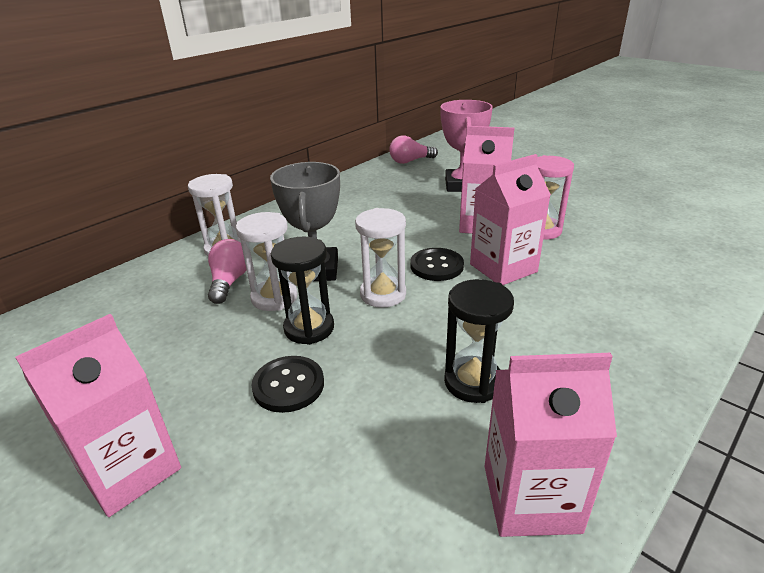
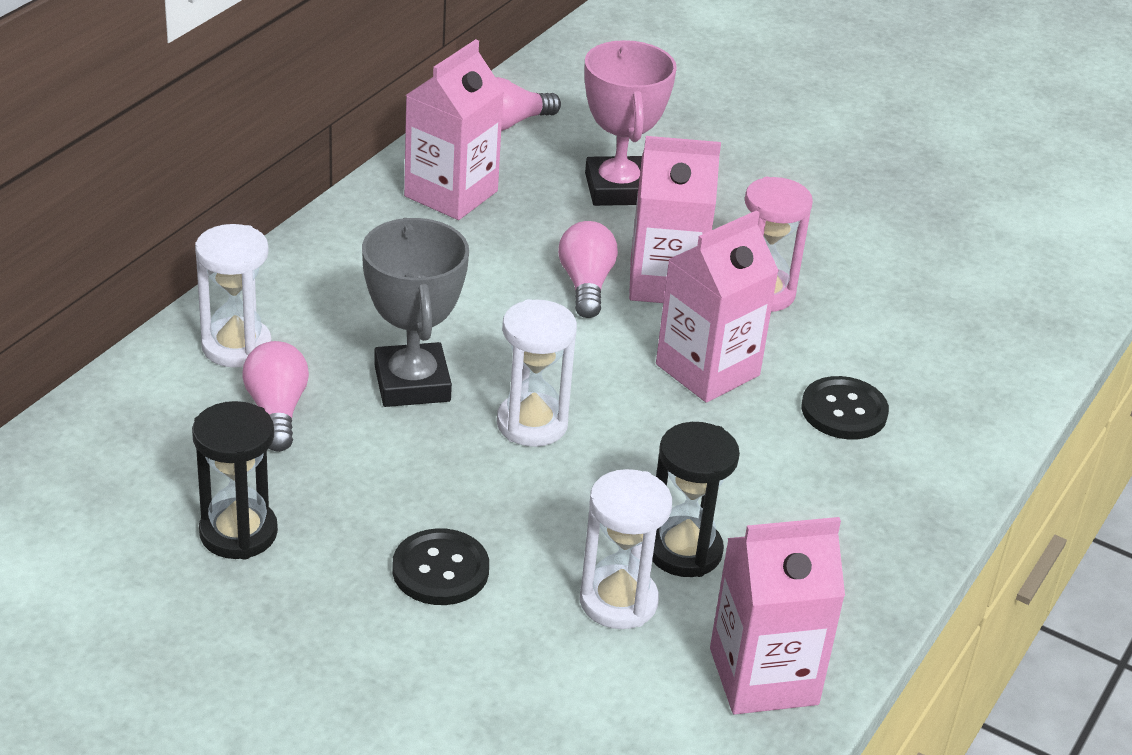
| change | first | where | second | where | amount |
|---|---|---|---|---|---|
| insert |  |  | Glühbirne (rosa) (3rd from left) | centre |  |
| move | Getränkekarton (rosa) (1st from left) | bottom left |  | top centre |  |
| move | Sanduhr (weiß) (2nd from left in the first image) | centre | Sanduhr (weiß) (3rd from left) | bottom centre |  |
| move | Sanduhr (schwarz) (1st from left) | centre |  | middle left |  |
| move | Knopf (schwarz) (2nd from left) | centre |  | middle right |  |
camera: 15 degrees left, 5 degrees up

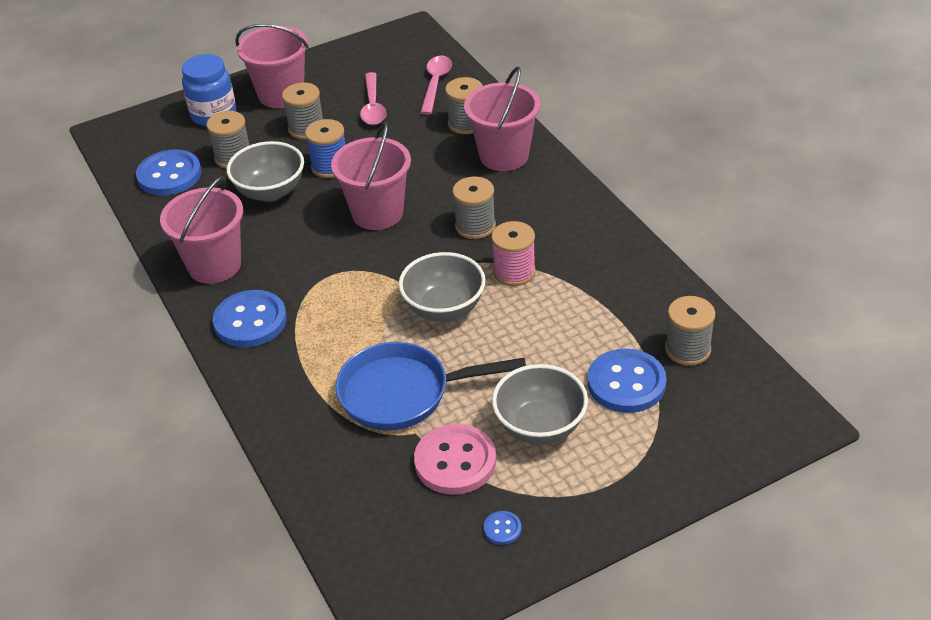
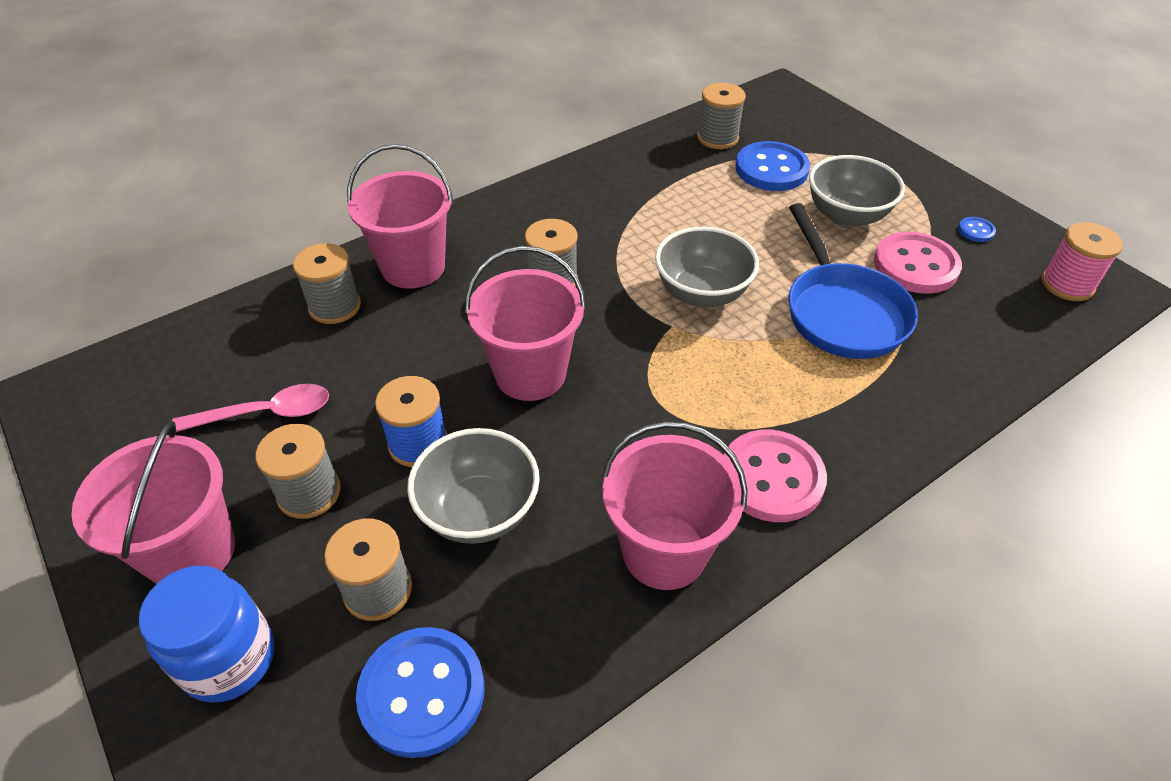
| change | first | where | second | where | amount |
|---|---|---|---|---|---|
| delete | Löffel (rosa) (2nd from left) | top centre |  |  |  |
| move | Garnrolle (rosa) | centre |  | middle right |  |
| recolor | Knopf (blau) (2nd from left) | middle left | Knopf (rosa) (1st from left) | centre |  |
camera: 100 degrees left, 5 degrees up

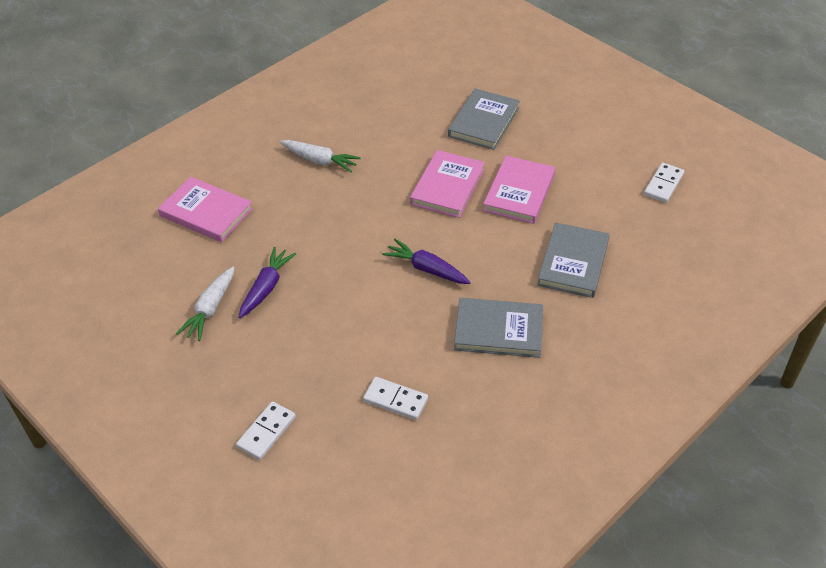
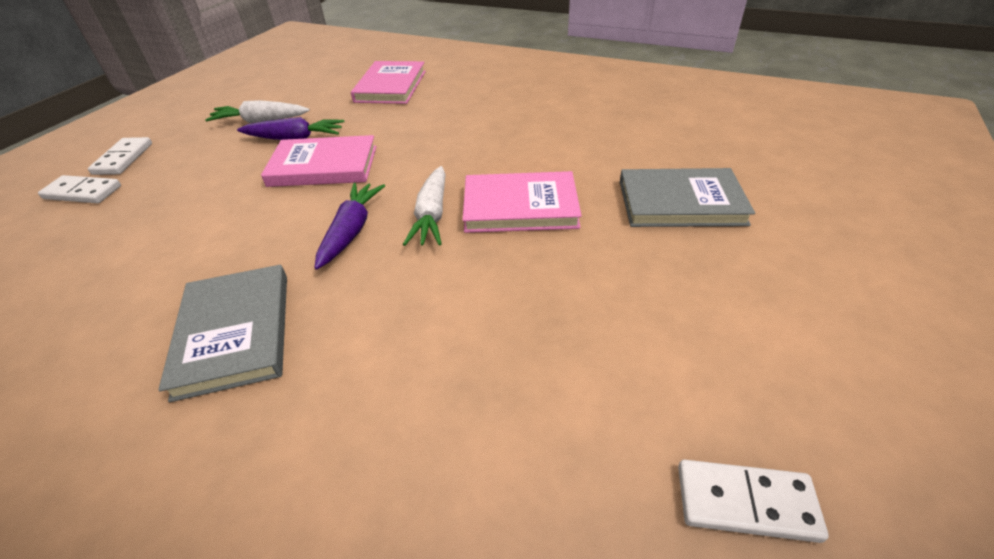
| change | first | where | second | where | amount |
|---|---|---|---|---|---|
| delete | Buch (grau) (3rd from left) | middle right |  |  |  |
| move | Karotte (weiß) (2nd from left) | top centre |  | centre |  |
| move | Dominostein (weiß) (2nd from left) | bottom centre |  | top left |  |
| move | Buch (rosa) (3rd from left in the first image) | centre | Buch (rosa) (1st from left) | top left |  |
camera: 70 degrees right, 5 degrees down

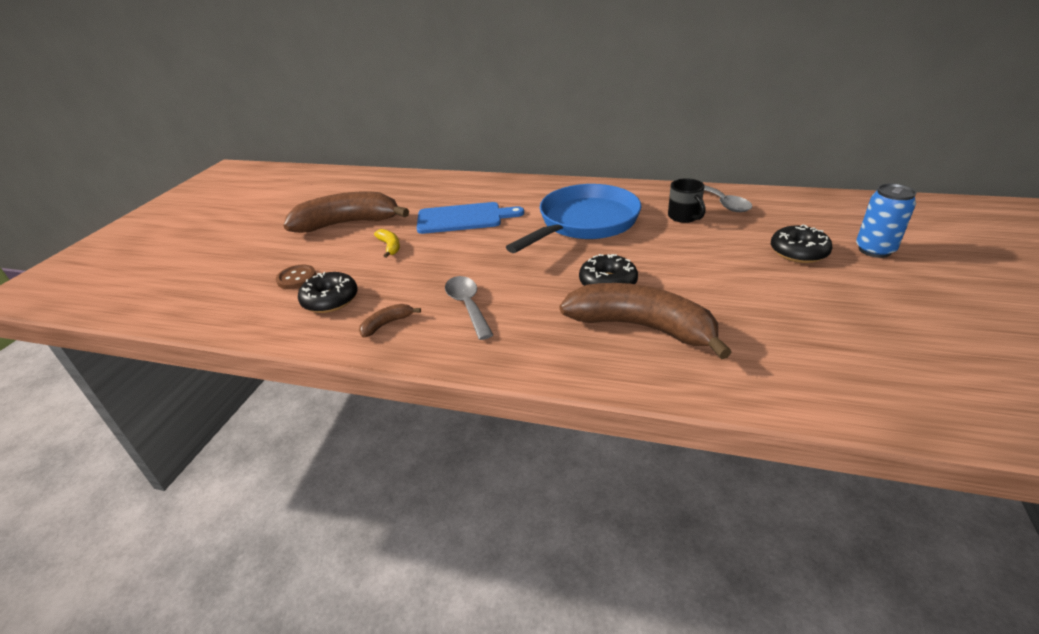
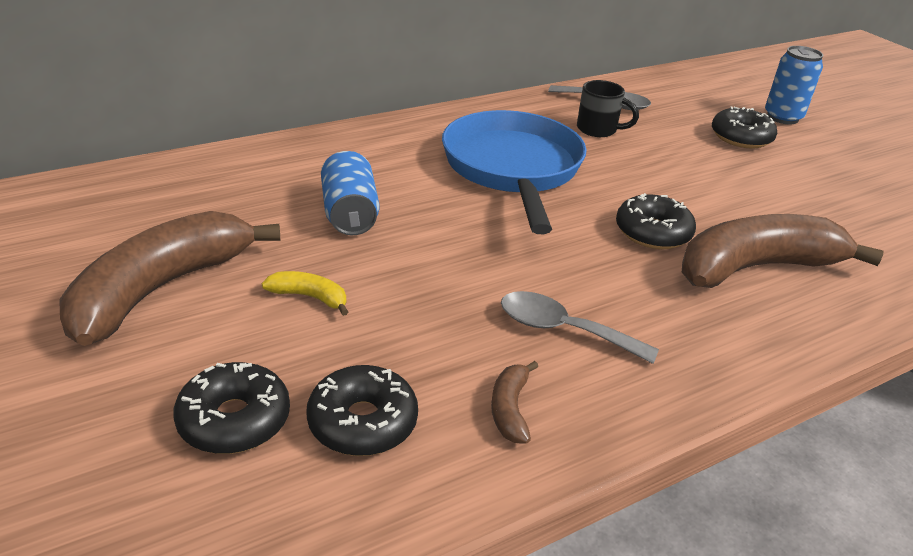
| change | first | where | second | where | amount |
|---|---|---|---|---|---|
| replace | Knopf (braun) | middle left | Donut (schwarz) (1st from left) | bottom left |  |
| replace | Schneidebrett (blau) | centre | Dose (blau) (1st from left) | centre |  |
camera: 50 degrees left, 0 degrees up

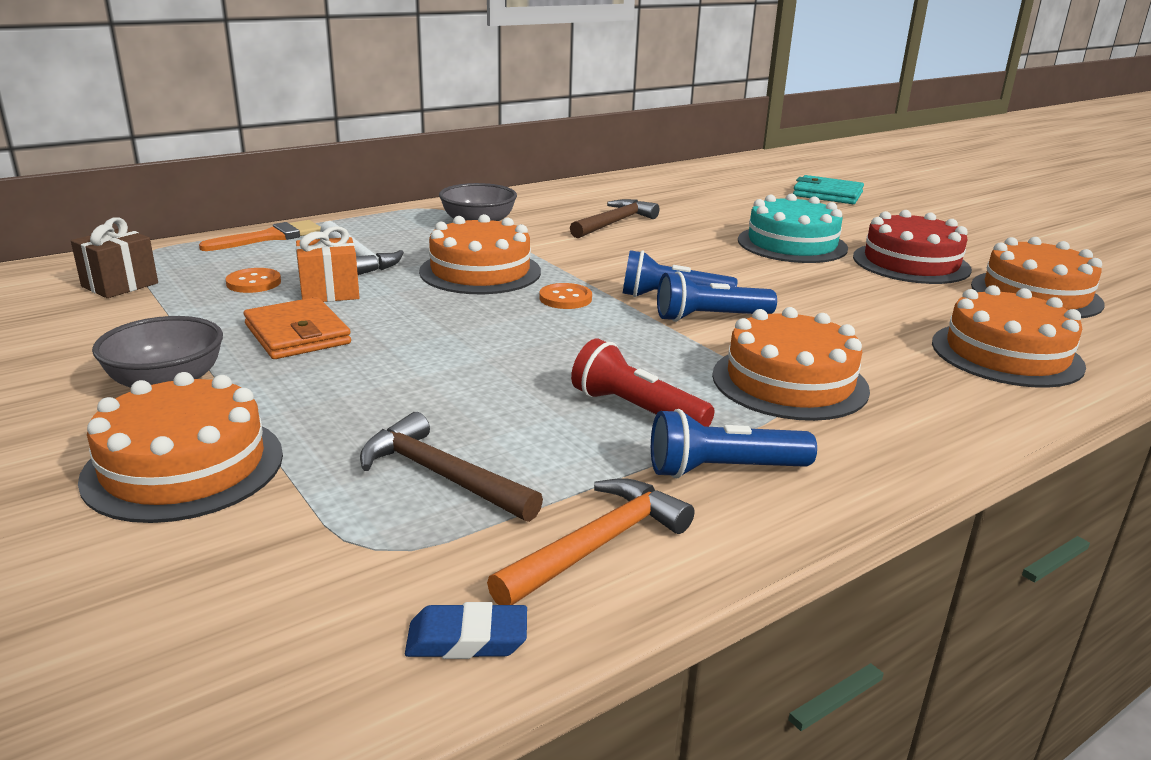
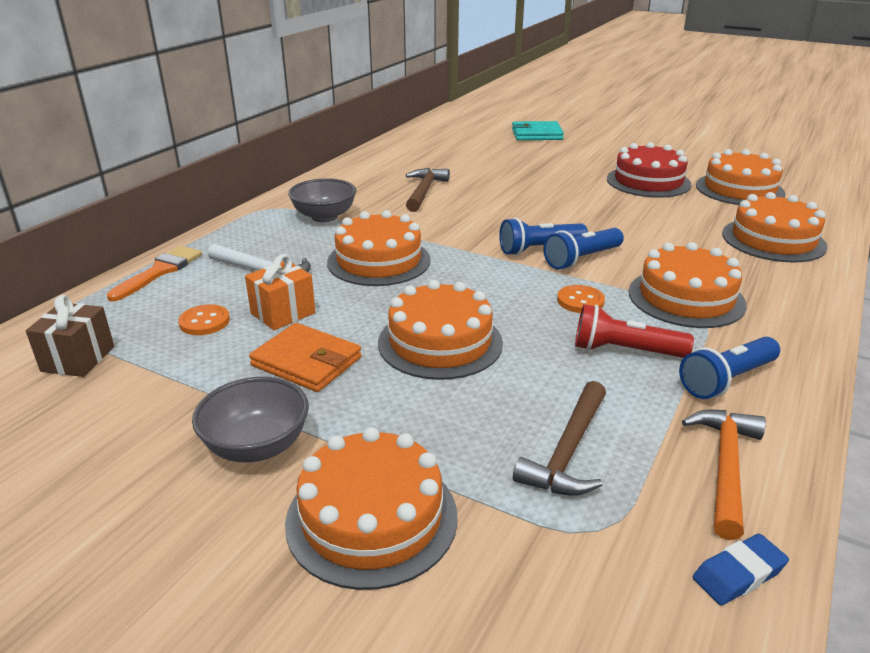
| change | first | where | second | where | amount |
|---|---|---|---|---|---|
| delete | Kuchen (türkis) | top right |  |  |  |
| insert |  |  | Kuchen (orange) (3rd from left) | centre |  |
| move | Knopf (orange) (2nd from left) | centre |  | middle right |  |
| rotate | Hammer (braun) (1st from left in the first image) | centre | Hammer (braun) (2nd from left) | bottom centre | 75 degrees counterclockwise |
camera: 25 degrees left, 5 degrees up

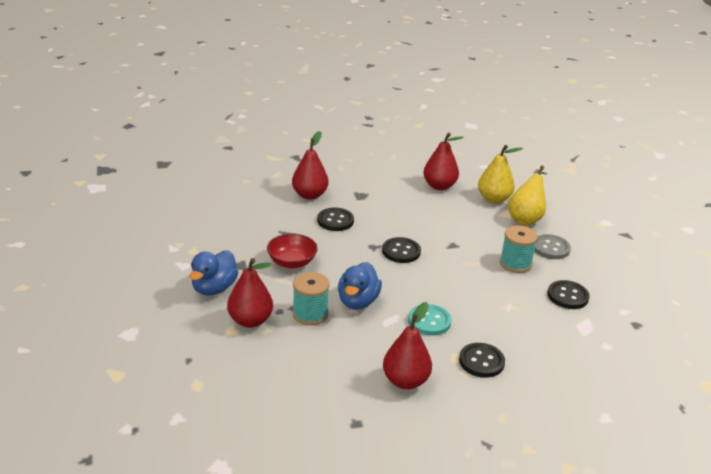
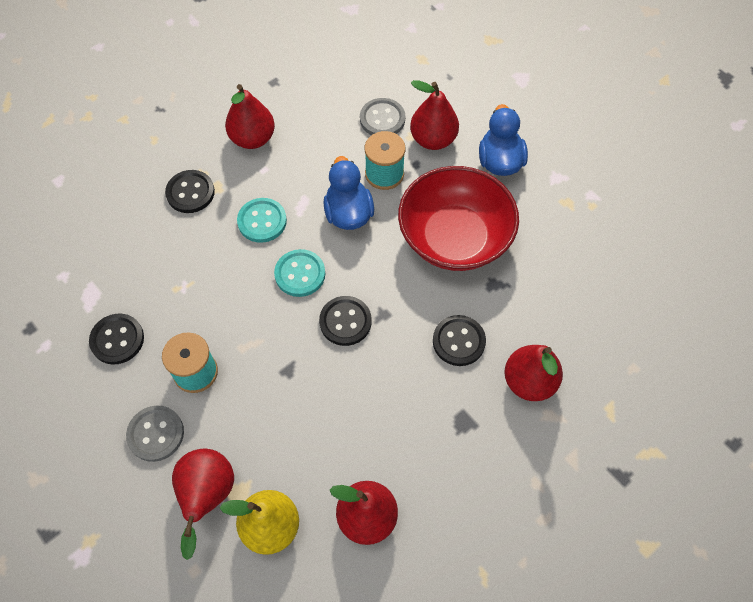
| change | first | where | second | where | amount |
|---|---|---|---|---|---|
| insert |  |  | Knopf (türkis) (2nd from left) | centre |  |
| insert |  |  | Knopf (grau) (2nd from left) | top centre |  |
| recolor | Birne (gelb) (2nd from left) | middle right | Birne (rot) (1st from left) | bottom left |  |
| resize | Schüssel (rot) | centre |  | centre | x1.85 |
camera: 155 degrees right, 30 degrees up

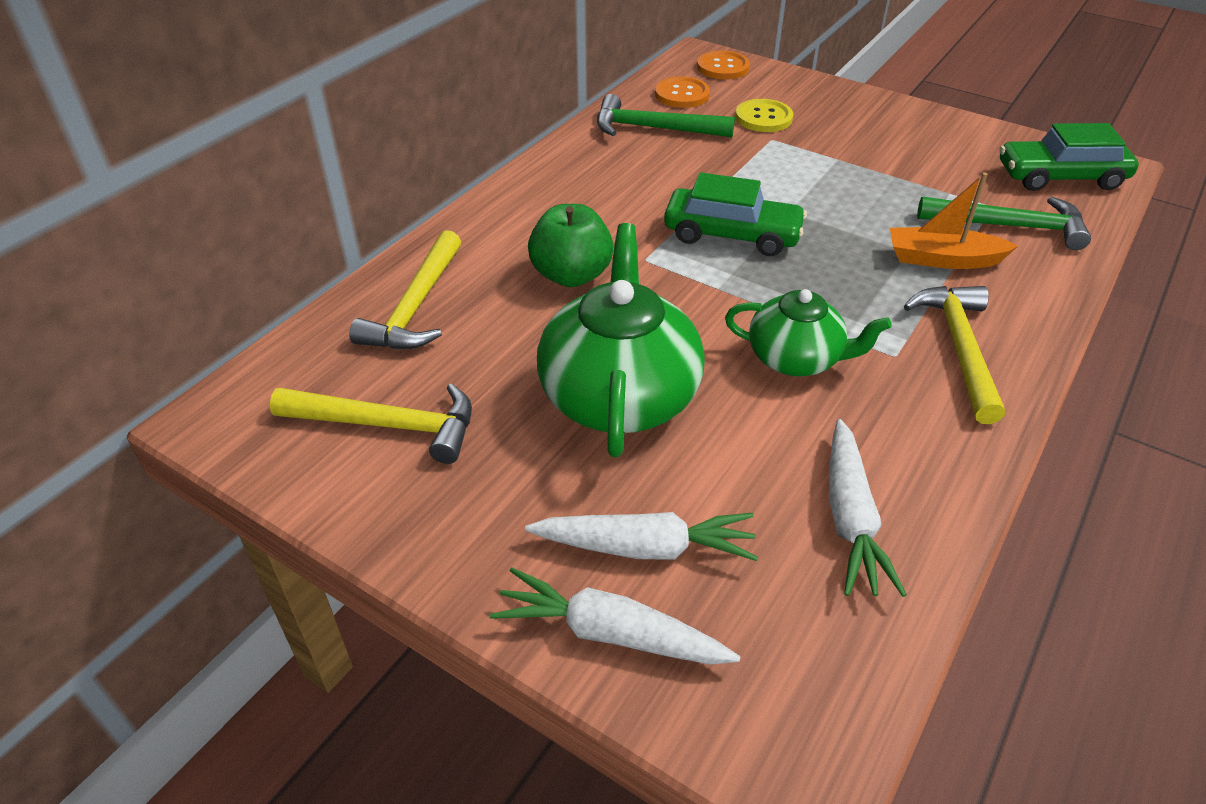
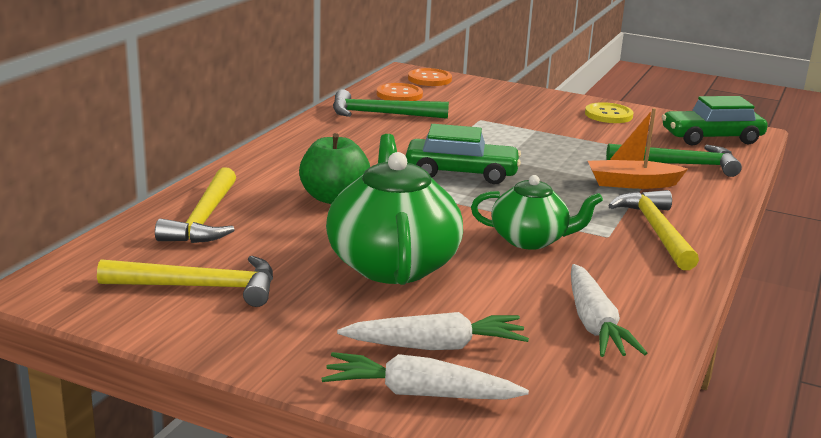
| change | first | where | second | where | amount |
|---|---|---|---|---|---|
| move | Knopf (gelb) | top centre |  | top right |  |
camera: 10 degrees left, 20 degrees down

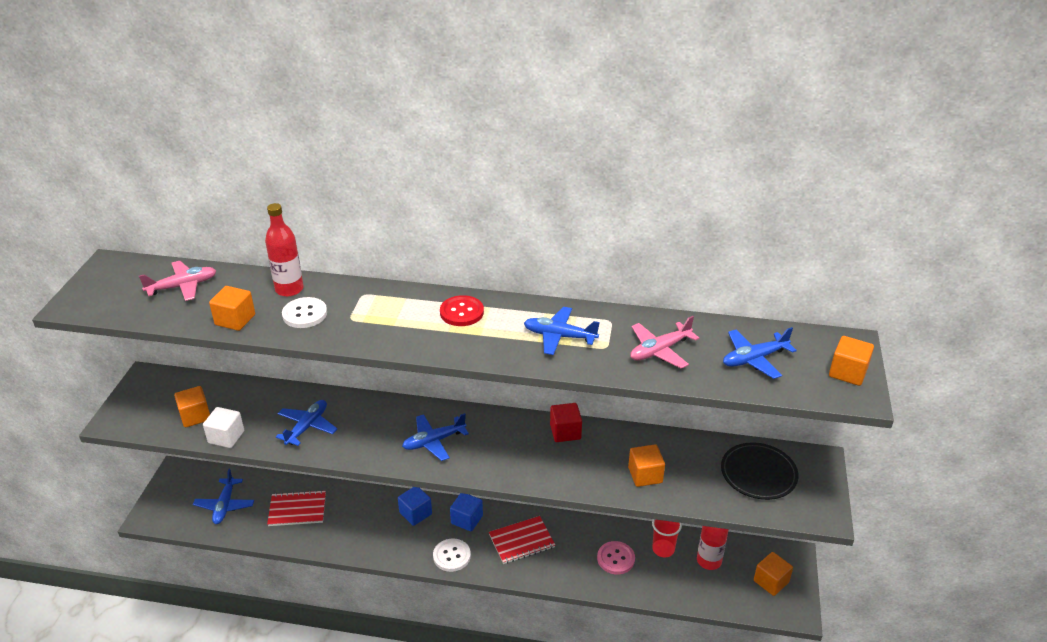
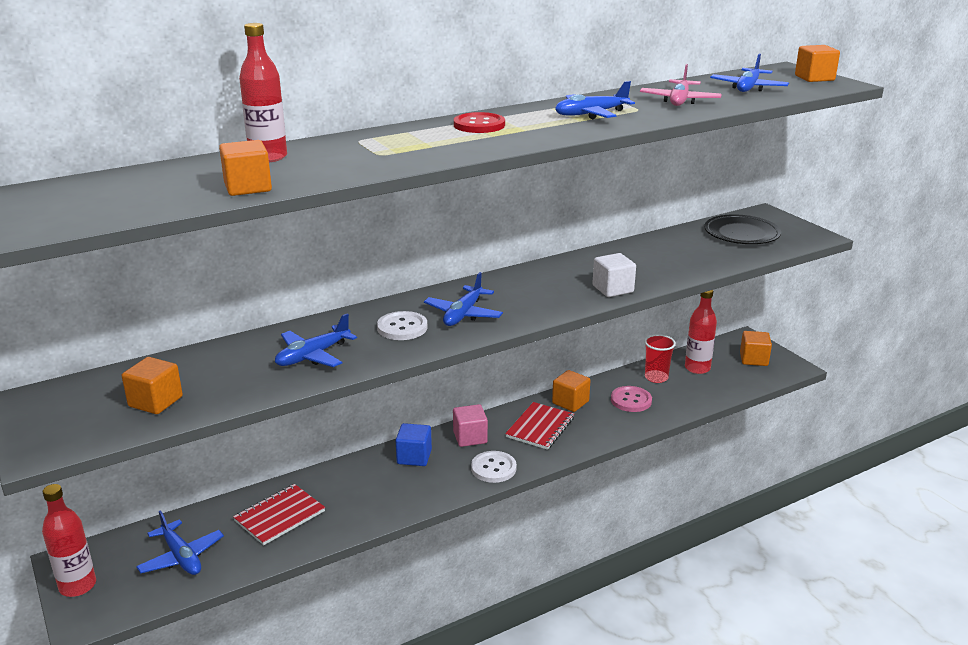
| change | first | where | second | where | amount |
|---|---|---|---|---|---|
| delete | Flugzeug (rosa) (1st from left) | middle left |  |  |  |
| delete | Kubus (rot) | centre |  |  |  |
| insert |  |  | Flasche (rot) (1st from left) | bottom left |  |
| move | Kubus (weiß) | middle left |  | centre |  |
| move | Knopf (weiß) (1st from left) | middle left |  | centre |  |
| move | Kubus (orange) (3rd from left) | bottom centre |  | centre |  |
| recolor | Kubus (blau) (2nd from left) | bottom centre | Kubus (rosa) | centre |  |
| rotate | Flugzeug (blau) (2nd from left) | middle left |  | middle left | 120 degrees counterclockwise |
camera: 40 degrees left, 10 degrees down

